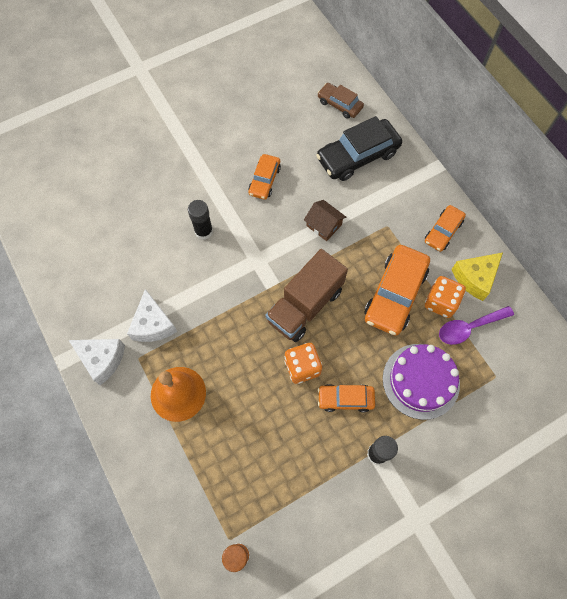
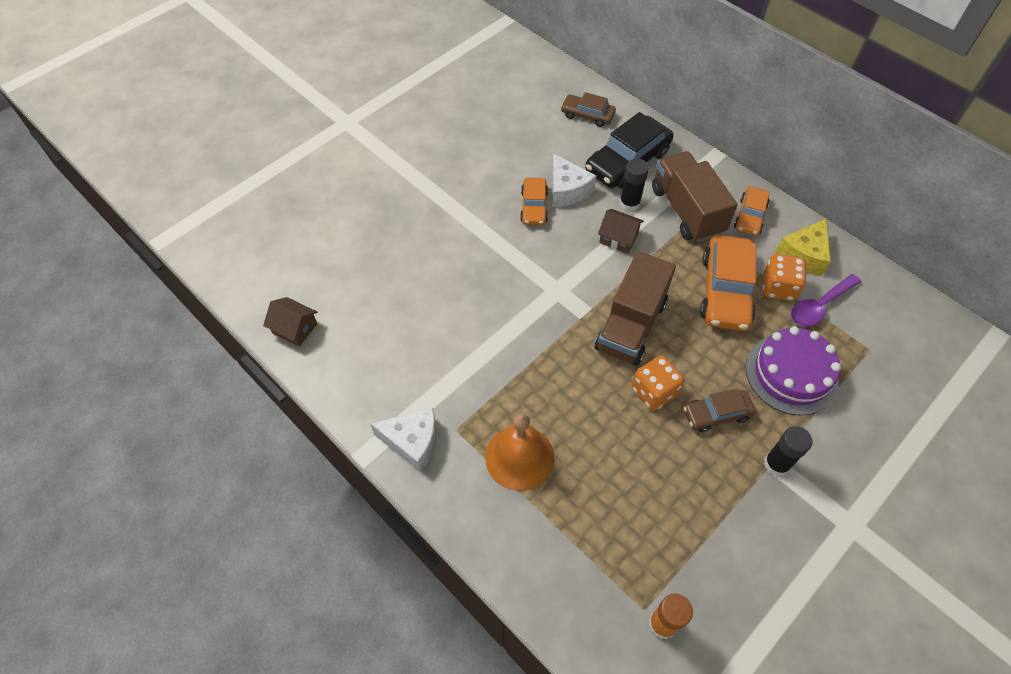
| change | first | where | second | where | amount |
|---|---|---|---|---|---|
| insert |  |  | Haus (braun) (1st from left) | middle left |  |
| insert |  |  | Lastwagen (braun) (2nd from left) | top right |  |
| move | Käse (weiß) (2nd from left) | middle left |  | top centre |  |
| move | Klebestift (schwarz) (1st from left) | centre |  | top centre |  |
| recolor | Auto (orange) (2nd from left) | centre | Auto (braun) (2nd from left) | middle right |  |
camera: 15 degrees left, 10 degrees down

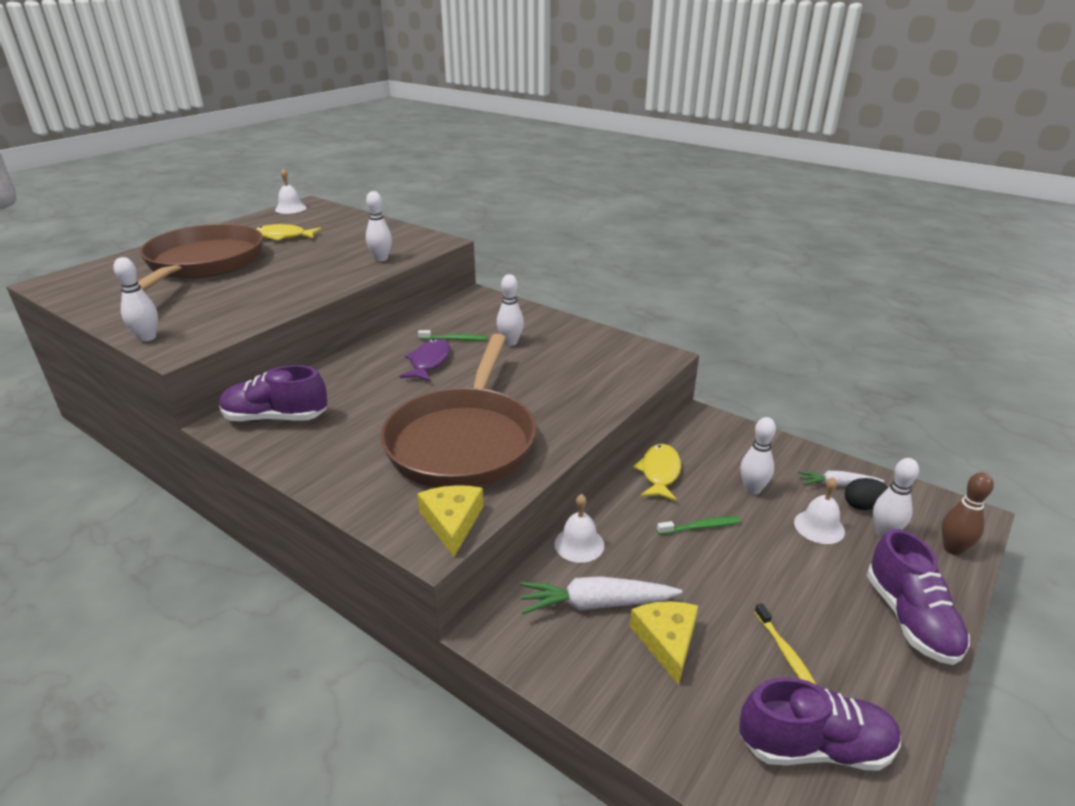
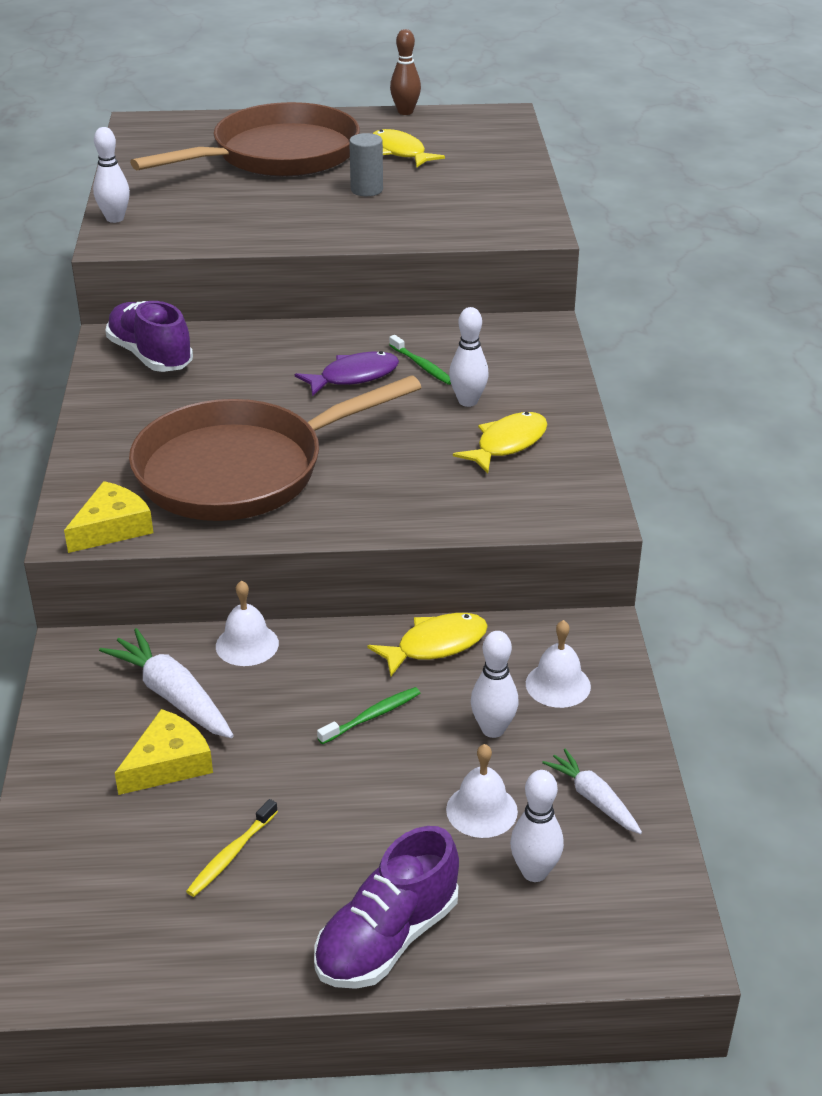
| change | first | where | second | where | amount |
|---|---|---|---|---|---|
| delete | Bowlingkegel (weiß) (2nd from left) | top centre |  |  |  |
| delete | Schuh (lila) (2nd from left) | bottom right |  |  |  |
| delete | Ei (schwarz) | middle right |  |  |  |
| insert |  |  | Vollzylinder (grau) | top centre |  |
| insert |  |  | Fisch (gelb) (3rd from left) | centre |  |
| move | Glocke (weiß) (1st from left in the first image) | top left | Glocke (weiß) (3rd from left) | middle right |  |
| move | Bowlingkegel (braun) | middle right |  | top centre |  |
| rotate | Zahnbürste (grün) (2nd from left in the first image) | centre | Zahnbürste (grün) (1st from left) | centre | 75 degrees counterclockwise |
camera: 50 degrees right, 5 degrees up

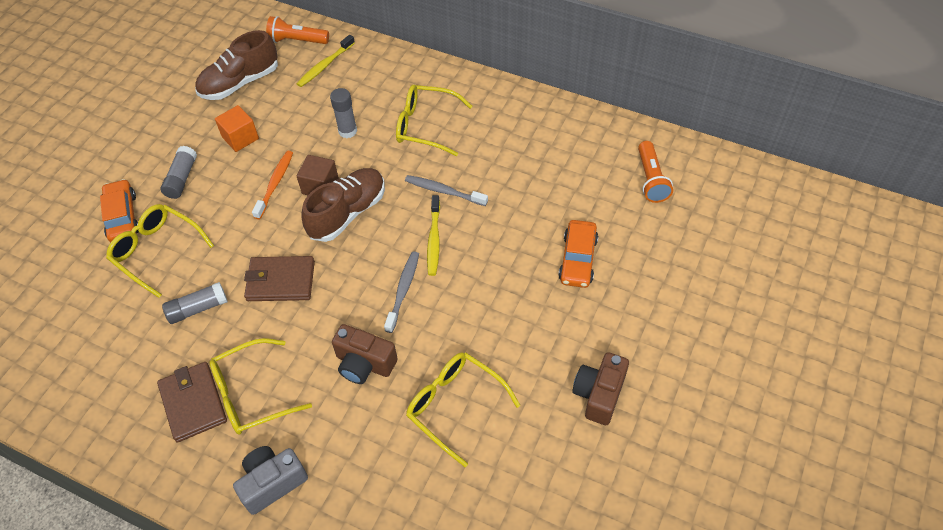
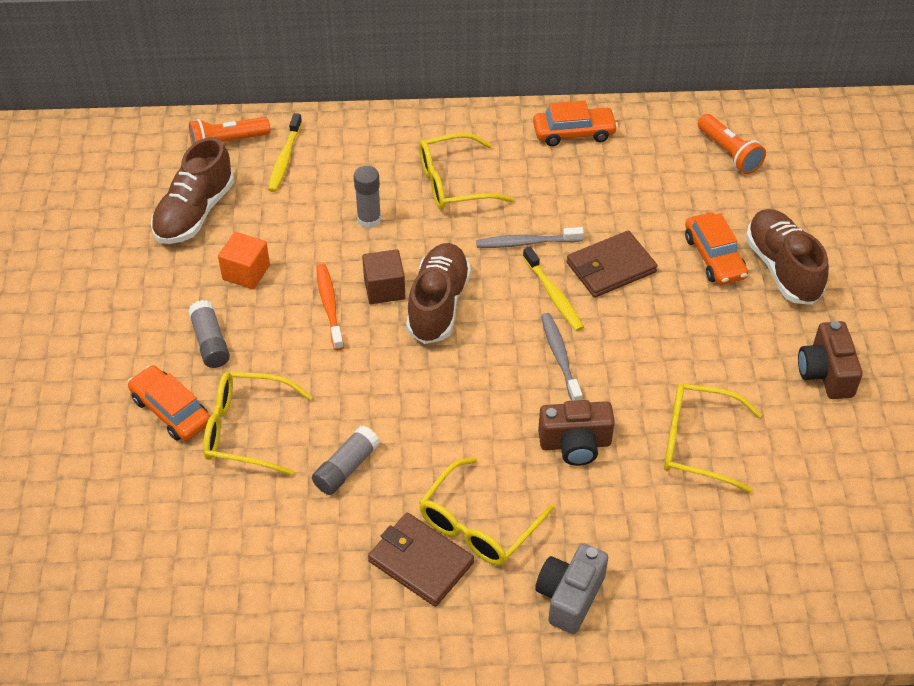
| change | first | where | second | where | amount |
|---|---|---|---|---|---|
| insert |  |  | Auto (orange) (2nd from left) | top centre |  |
| insert |  |  | Schuh (braun) (3rd from left) | middle right |  |
| move | Geldbörse (braun) (2nd from left) | middle left |  | middle right |  |
camera: 30 degrees left, 5 degrees down

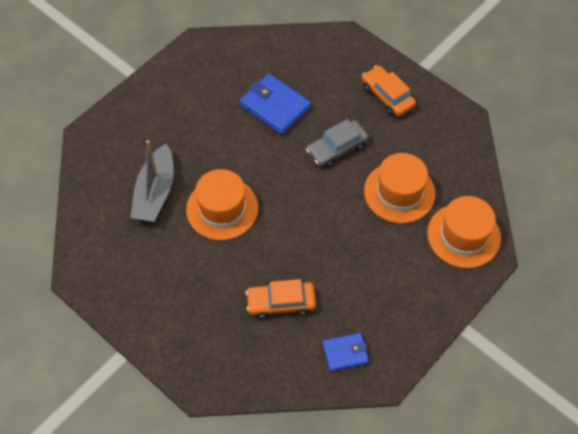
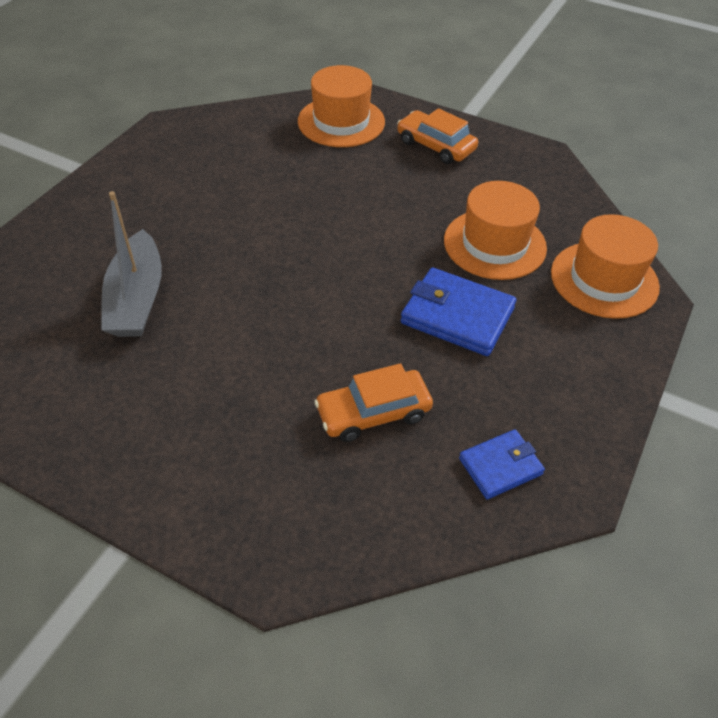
| change | first | where | second | where | amount |
|---|---|---|---|---|---|
| delete | Auto (grau) | top centre |  |  |  |
| move | Hut (orange) (1st from left) | centre |  | top centre |  |
| move | Geldbörse (blau) (1st from left) | top centre |  | centre |  |
camera: 15 degrees left, 10 degrees down

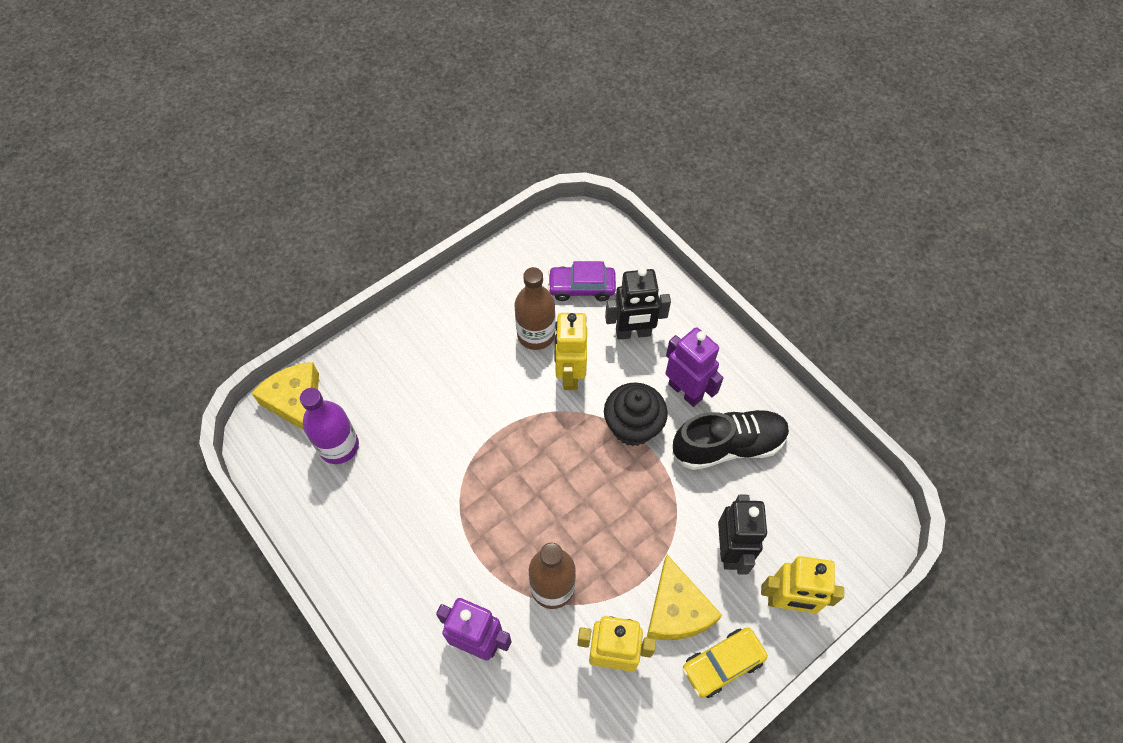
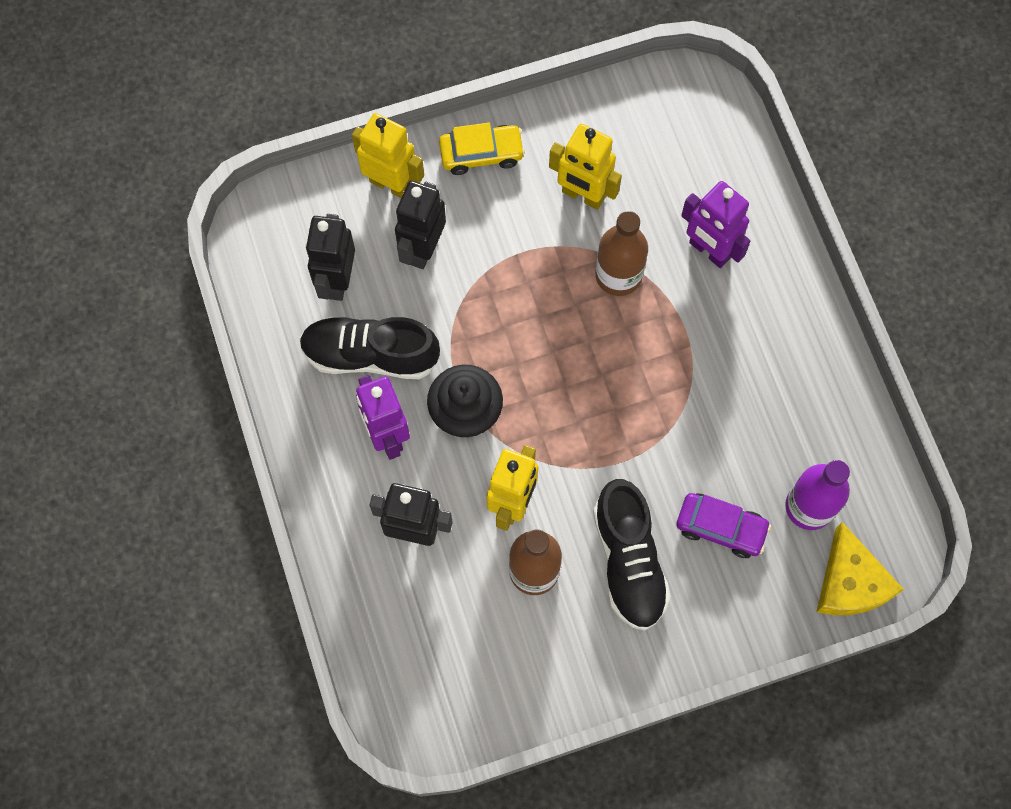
| change | first | where | second | where | amount |
|---|---|---|---|---|---|
| delete | Käse (gelb) (2nd from left) | bottom centre |  |  |  |
| insert |  |  | Roboter (schwarz) (1st from left) | top left |  |
| insert |  |  | Schuh (schwarz) (2nd from left) | bottom centre |  |
| move | Auto (lila) | centre |  | middle right |  |
camera: 160 degrees left, 10 degrees up

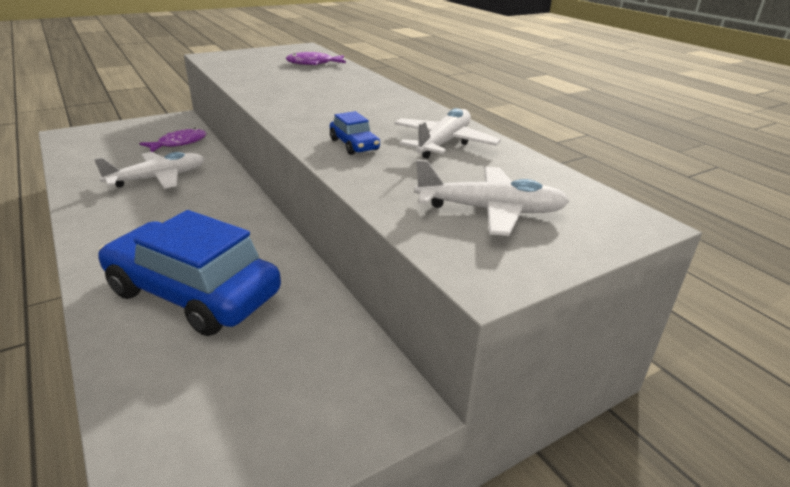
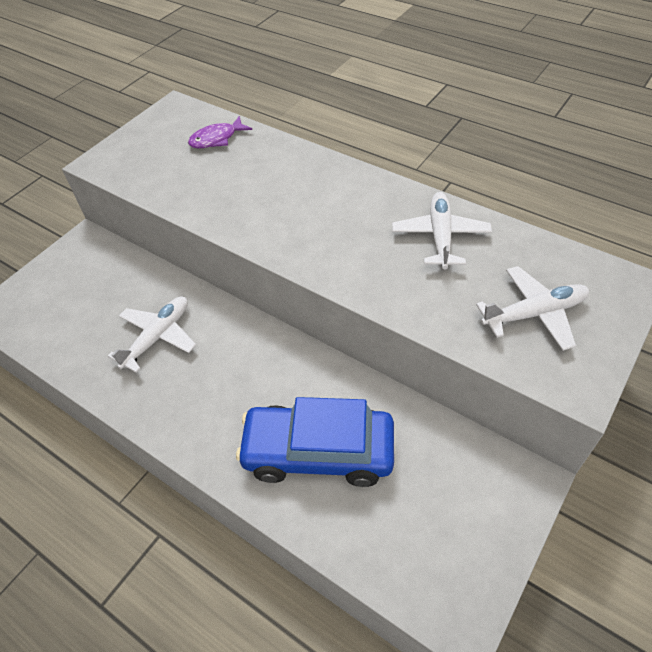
| change | first | where | second | where | amount |
|---|---|---|---|---|---|
| delete | Fisch (lila) (1st from left) | top left |  |  |  |
| delete | Auto (blau) (2nd from left) | top centre |  |  |  |
camera: 20 degrees left, 20 degrees up

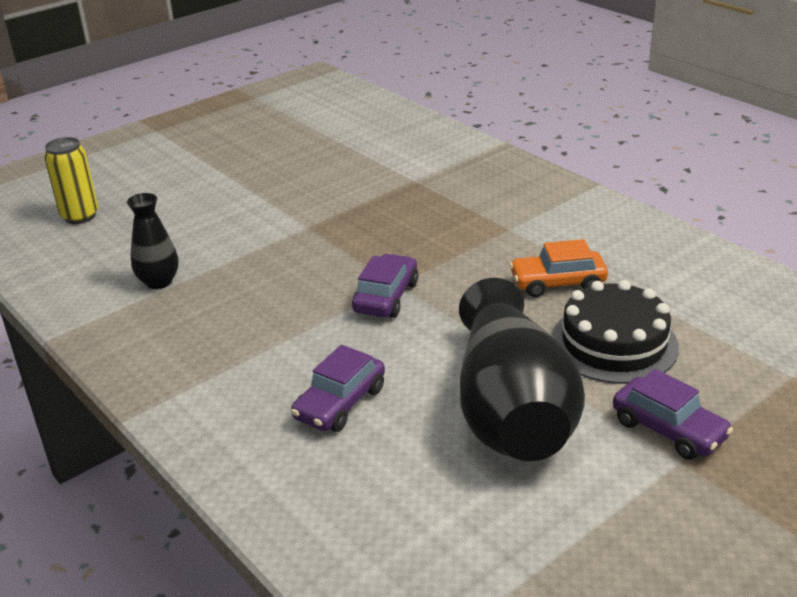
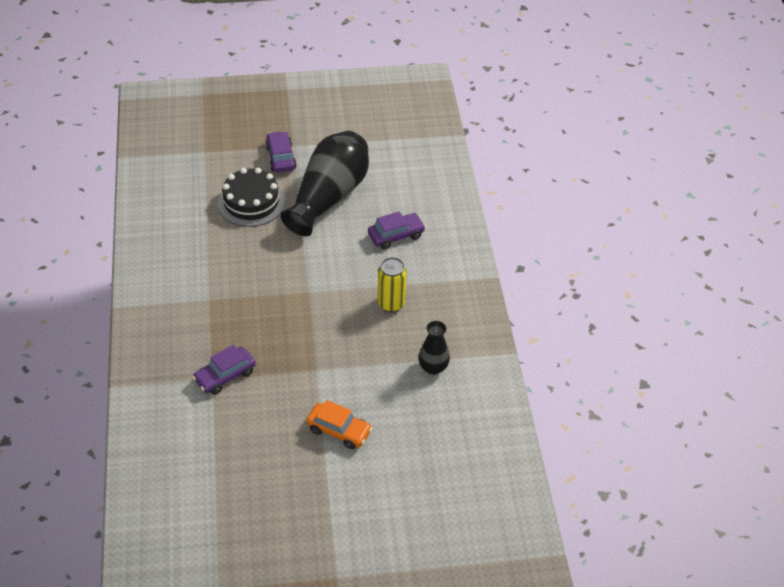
| change | first | where | second | where | amount |
|---|---|---|---|---|---|
| move | Dose (gelb) | top left |  | centre |  |
| move | Auto (lila) (2nd from left in the first image) | centre | Auto (lila) (1st from left) | middle left |  |
| move | Auto (orange) | middle right |  | bottom centre |  |
camera: 150 degrees left, 15 degrees up

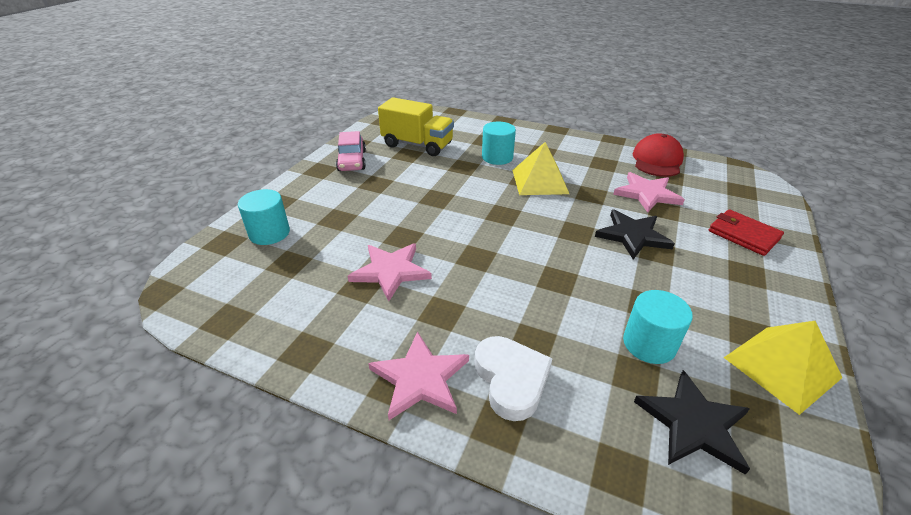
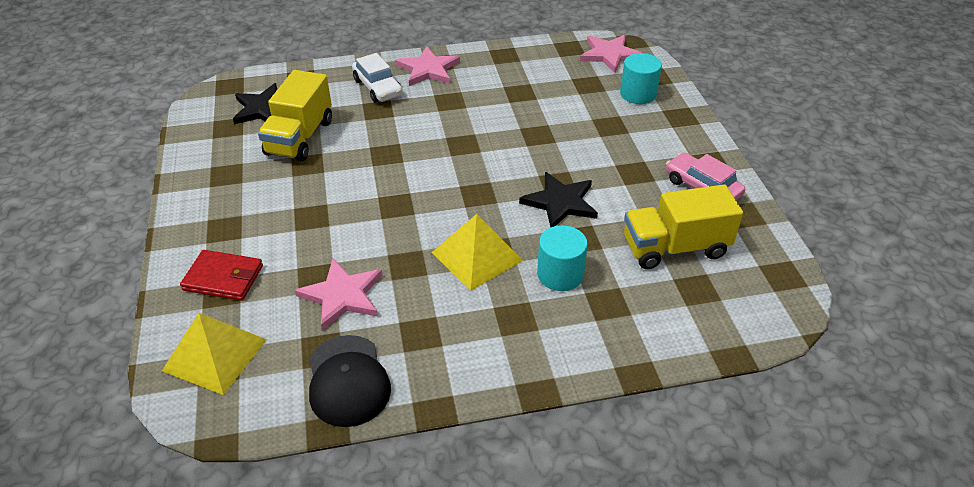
| change | first | where | second | where | amount |
|---|---|---|---|---|---|
| move | Stern (rosa) (1st from left in the first image) | centre | Stern (rosa) (3rd from left) | top centre |  |
| move | Stern (schwarz) (1st from left in the first image) | middle right | Stern (schwarz) (2nd from left) | centre |  |
| move | Pyramide (gelb) (2nd from left in the first image) | bottom right | Pyramide (gelb) (1st from left) | bottom left |  |
| replace | Herz (weiß) | bottom centre | Auto (weiß) | top centre |  |
| replace | Vollzylinder (türkis) (3rd from left) | middle right | Lastwagen (gelb) (1st from left) | top left |  |
| recolor | Kappe (rot) | top right | Kappe (schwarz) | bottom centre |  |
camera: 145 degrees right, 5 degrees up

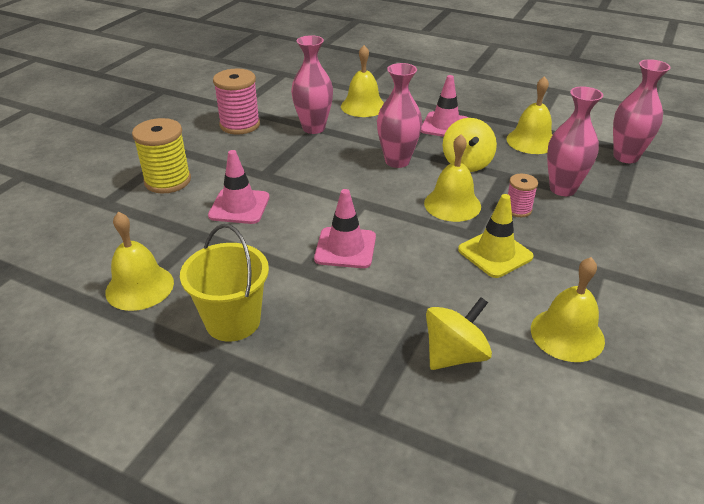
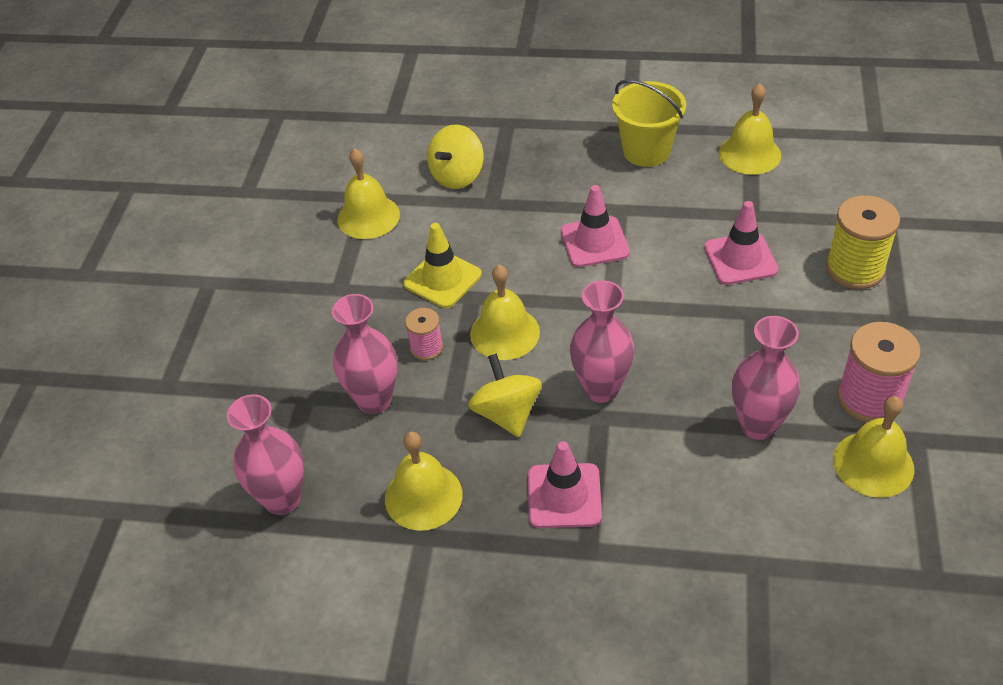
| change | first | where | second | where | amount |
|---|---|---|---|---|---|
| move | Glocke (gelb) (2nd from left in the first image) | top centre | Glocke (gelb) (5th from left) | middle right |  |
camera: 165 degrees right, 10 degrees up

